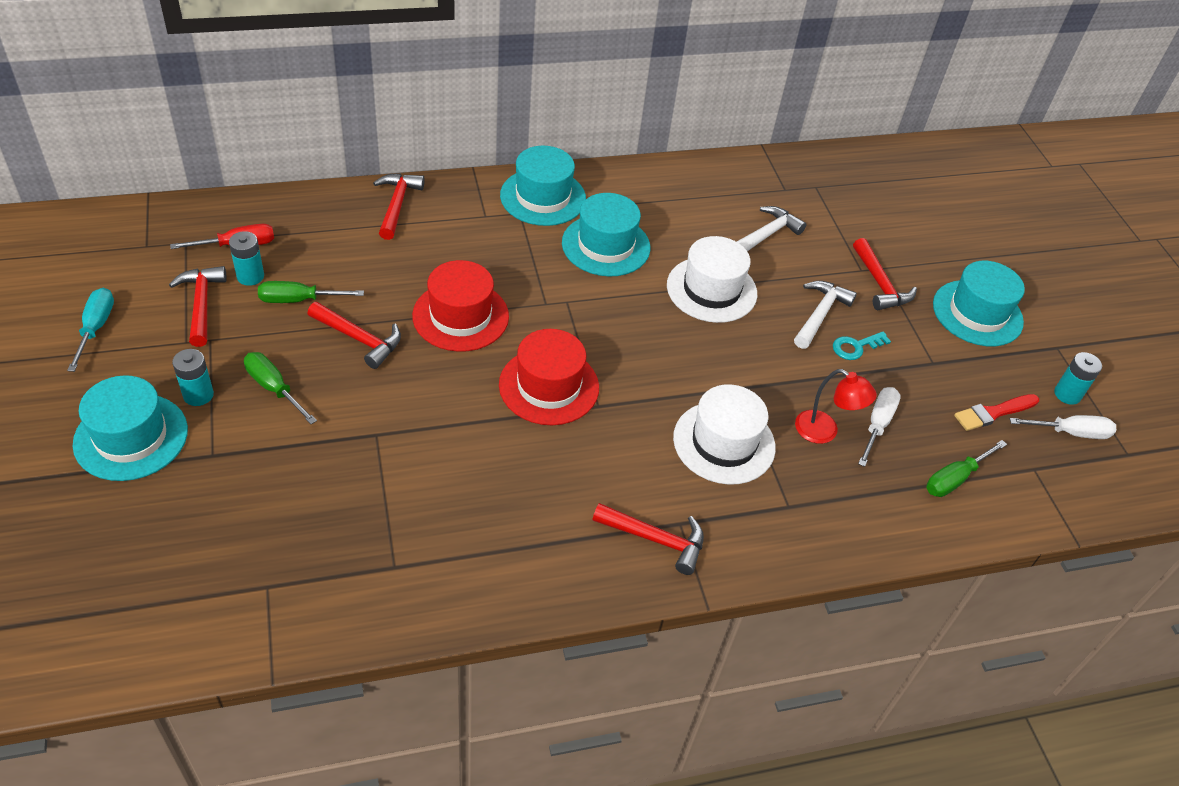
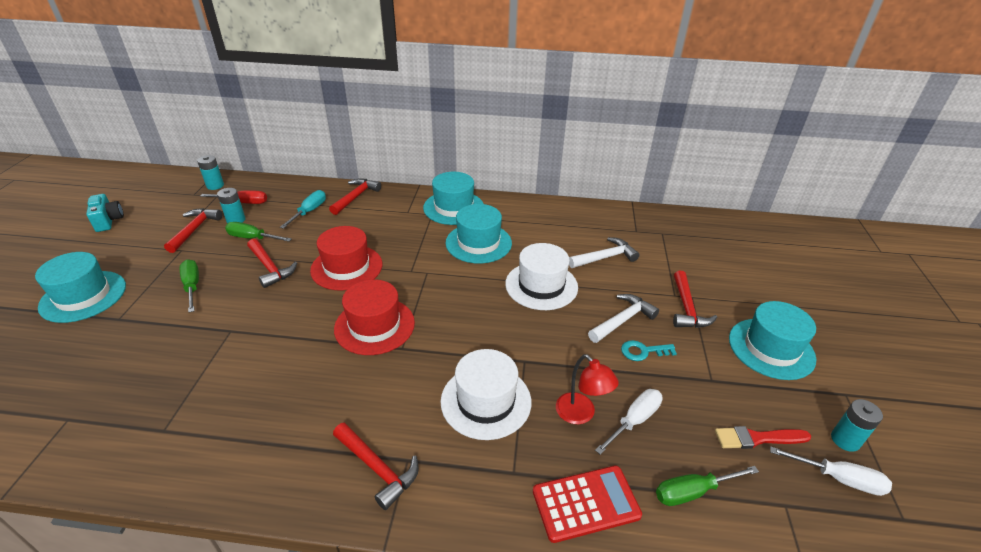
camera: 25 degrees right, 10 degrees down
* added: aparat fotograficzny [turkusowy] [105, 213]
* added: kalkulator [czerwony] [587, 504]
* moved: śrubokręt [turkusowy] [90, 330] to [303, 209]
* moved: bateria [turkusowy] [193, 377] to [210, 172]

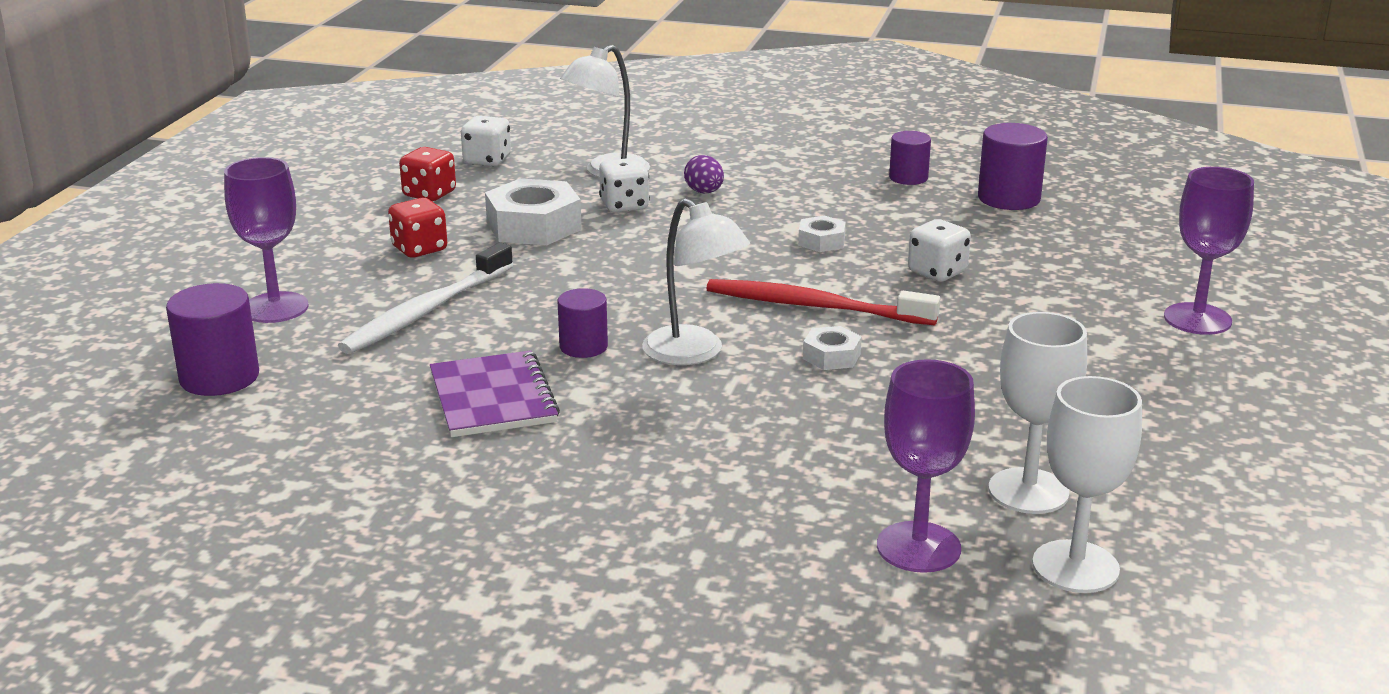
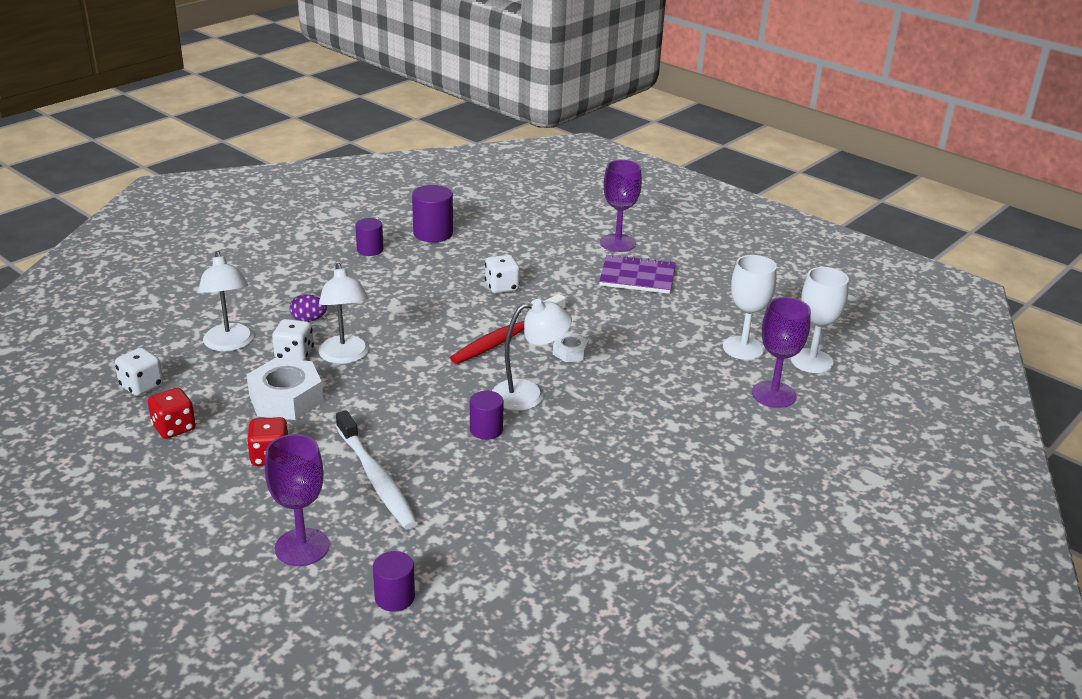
camera: 65 degrees left, 5 degrees up
* removed: nakrętka [biały] [822, 234]
* added: lampka [biały] [343, 313]
* moved: zeszyt [fioletowy] [495, 393] to [637, 274]
* resized: walec [fioletowy] [212, 339] = [394, 581] x0.64

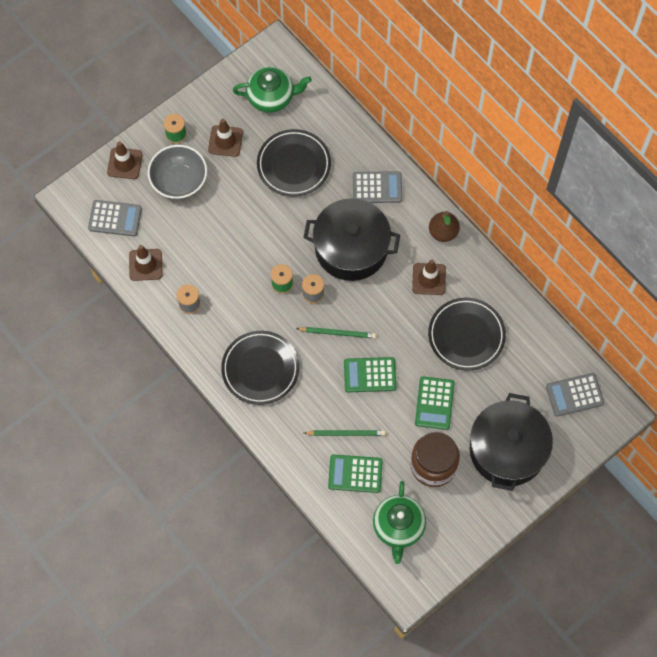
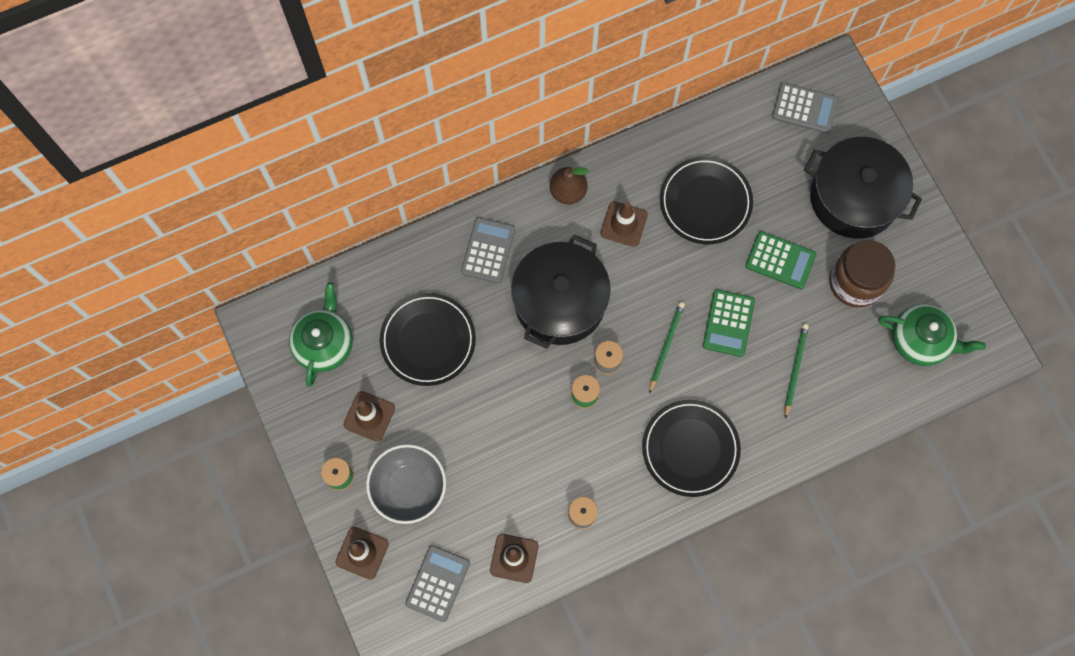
camera: 75 degrees left, 5 degrees up
* removed: kalkulator [zielony] [355, 473]
* turned: kalkulator [szary] [575, 394] = [805, 108] 75 degrees counterclockwise

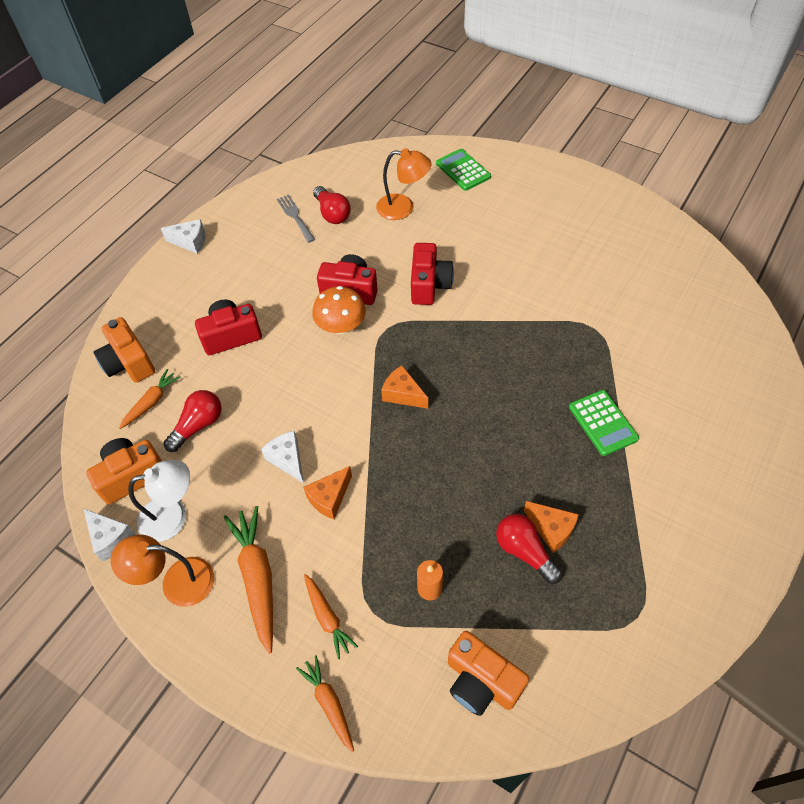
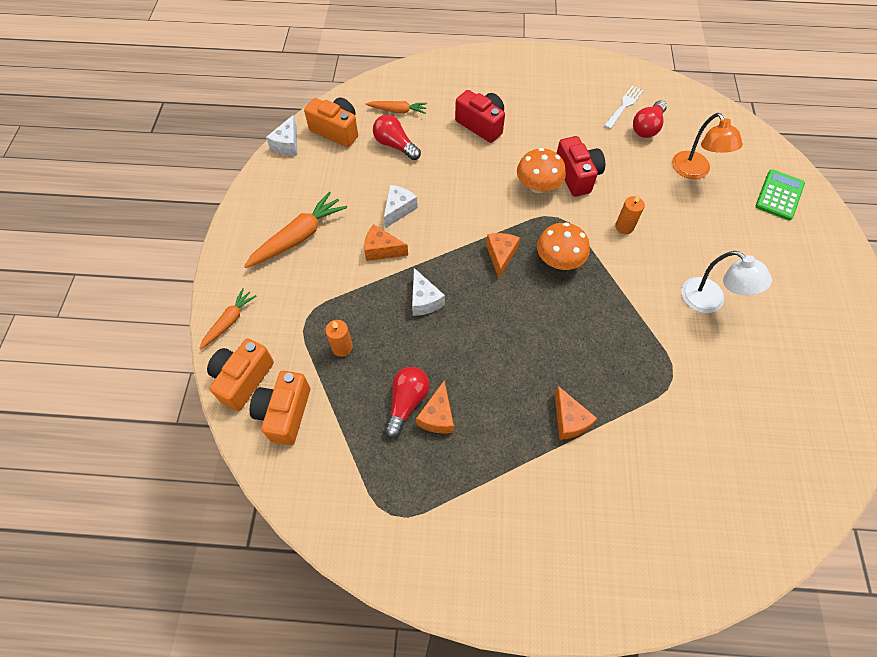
camera: 60 degrees right, 5 degrees up
* removed: lampka [pomarańczowy] [162, 571]
* removed: marchewka [pomarańczowy] [331, 616]
* added: grzyb [pomarańczowy] [563, 246]
* moved: aparat fotograficzny [pomarańczowy] [124, 350] to [240, 374]
* moved: lampka [biały] [159, 501] to [726, 282]
* moved: ser [biały] [183, 236] to [428, 292]
* replaced: aparat fotograficzny [czerwony] [432, 274] to świeca [pomarańczowy] [630, 214]
* replaced: kalkulator [zielony] [604, 423] to ser [pomarańczowy] [576, 413]
* recoloured: widelec [szary] [296, 218] to widelec [biały] [624, 107]
* turned: żarówka [czerwony] [193, 421] = [397, 137] 150 degrees counterclockwise

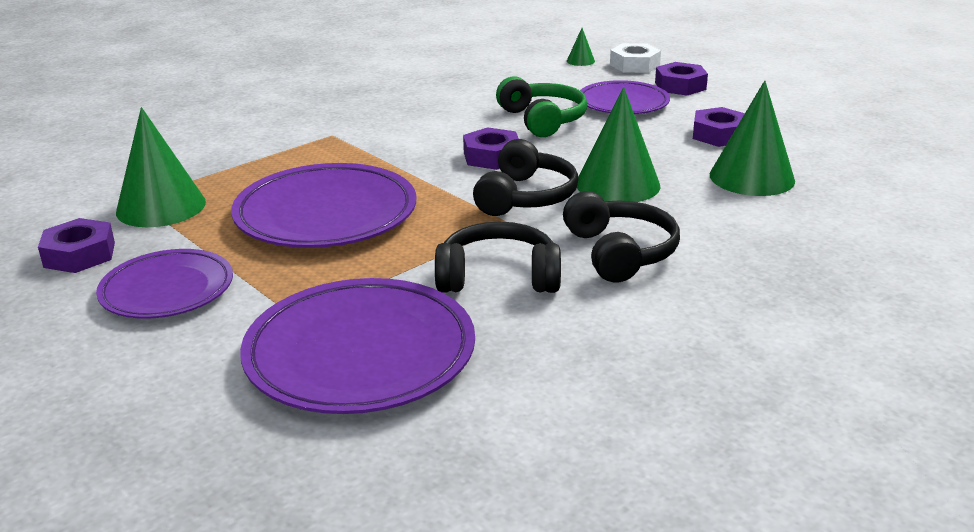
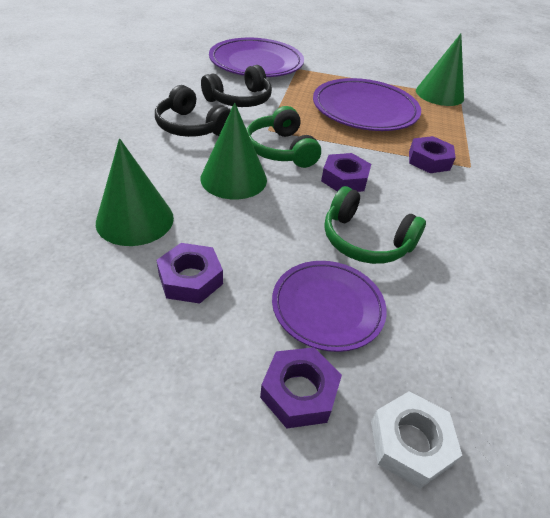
camera: 140 degrees right, 15 degrees up
* removed: talerz [fioletowy] [164, 284]
* removed: stożek [zielony] [581, 47]
* moved: nakrętka [fioletowy] [76, 245] to [432, 154]
* recoloured: słuchawki [czarny] [525, 177] to słuchawki [zielony] [283, 137]

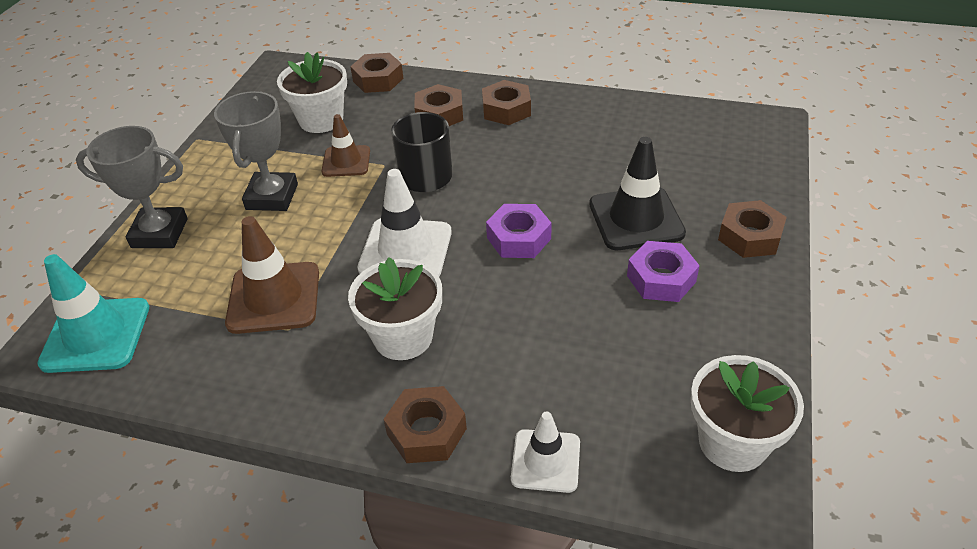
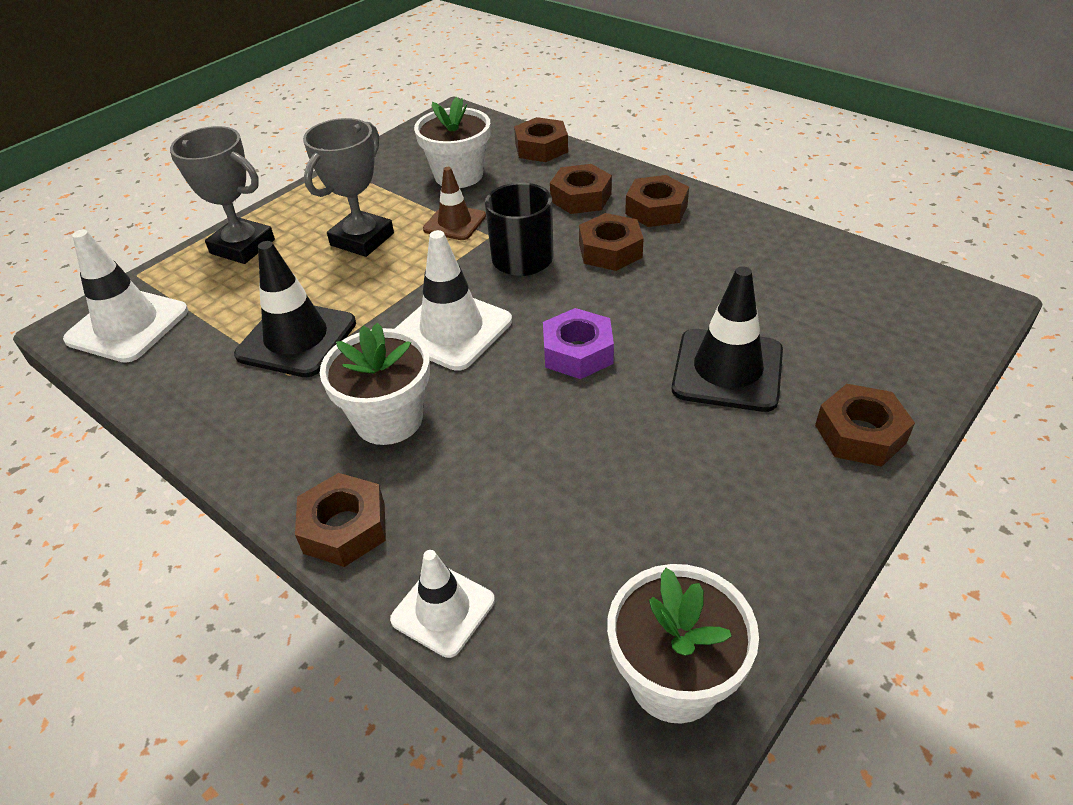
camera: 25 degrees right, 0 degrees up
* removed: nakrętka [fioletowy] [663, 271]
* added: nakrętka [brązowy] [611, 242]
* recoloured: pachołek [turkusowy] [93, 313] to pachołek [biały] [125, 296]
* recoloured: pachołek [brązowy] [272, 275] to pachołek [czarny] [295, 309]

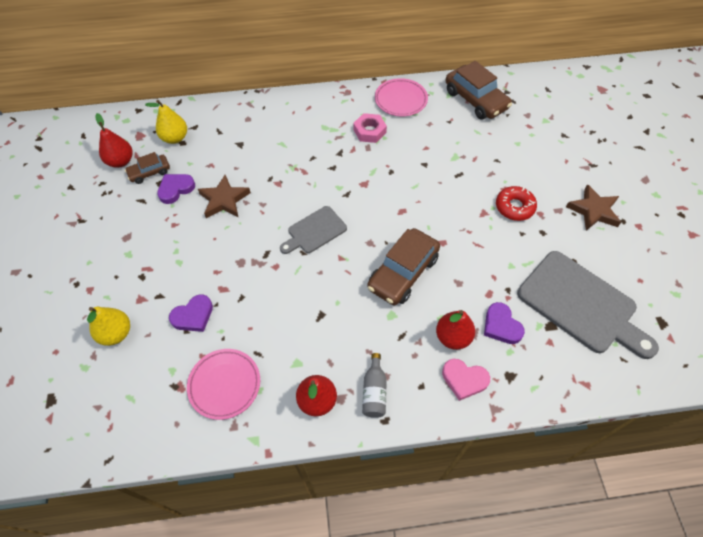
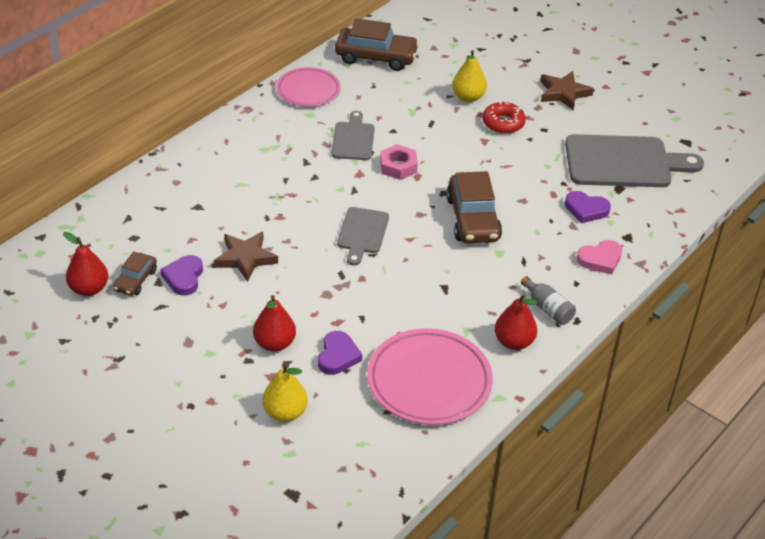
camera: 45 degrees left, 15 degrees down
* added: deska do krojenia [szary] [353, 135]
* moved: gruszka [żółty] [166, 122] to [469, 76]
* moved: nakrętka [różowy] [370, 128] to [399, 162]
* moved: gruszka [czerwony] [455, 330] to [274, 323]
* resized: talerz [różowy] [223, 384] = [430, 376] x1.55

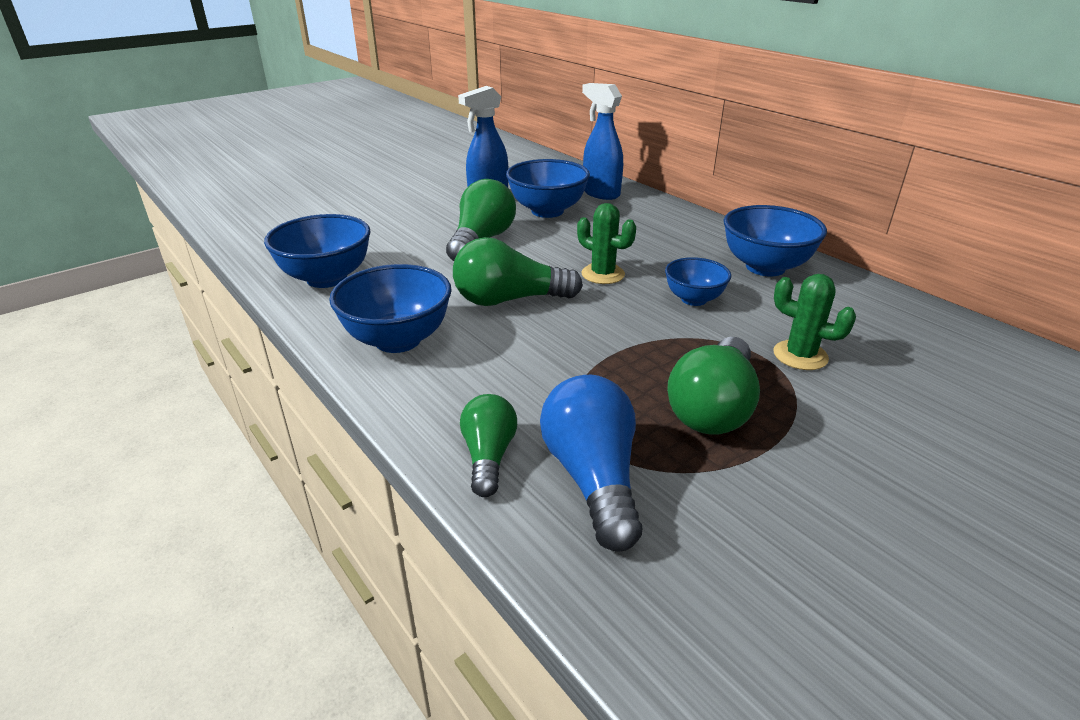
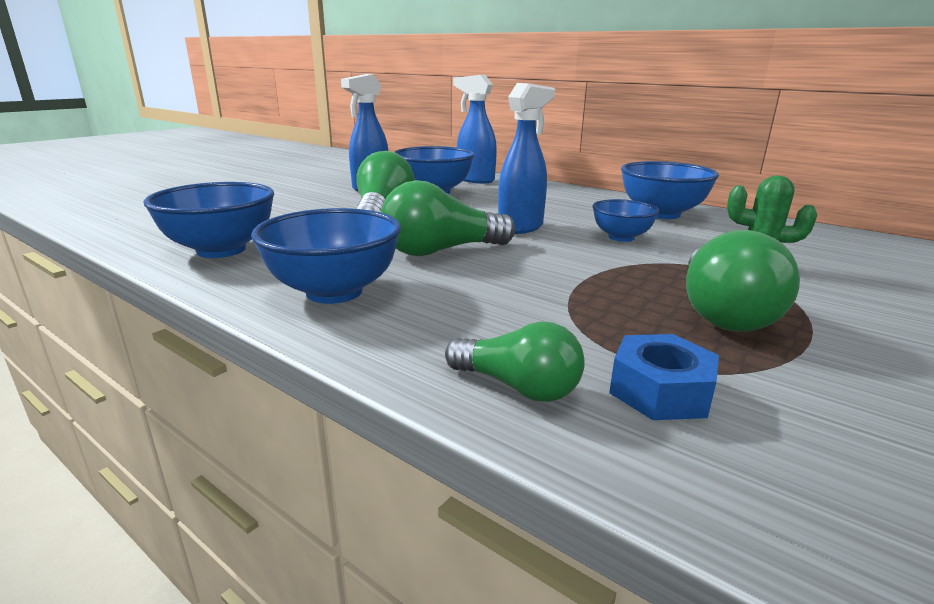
camera: 15 degrees left, 10 degrees down
* replaced: żarówka [niebieski] [591, 463] to nakrętka [niebieski] [664, 377]
* replaced: kaktus [zielony] [606, 243] to spryskiwacz [niebieski] [526, 158]
* turned: żarówka [zielony] [488, 445] = [515, 361] 135 degrees clockwise

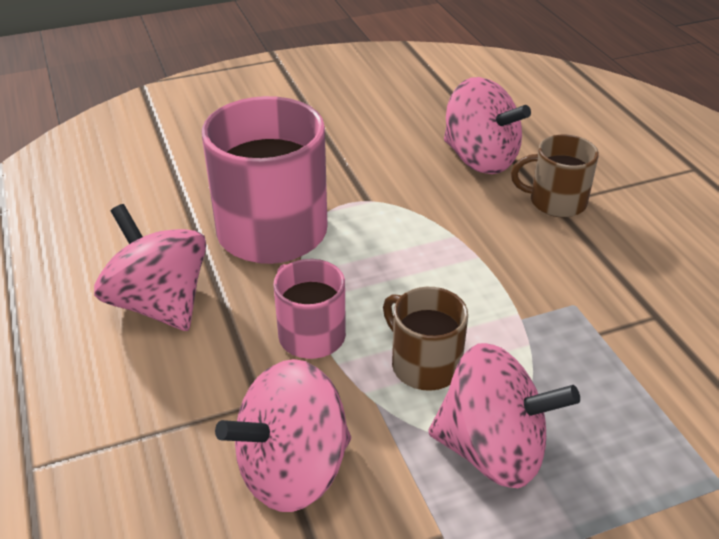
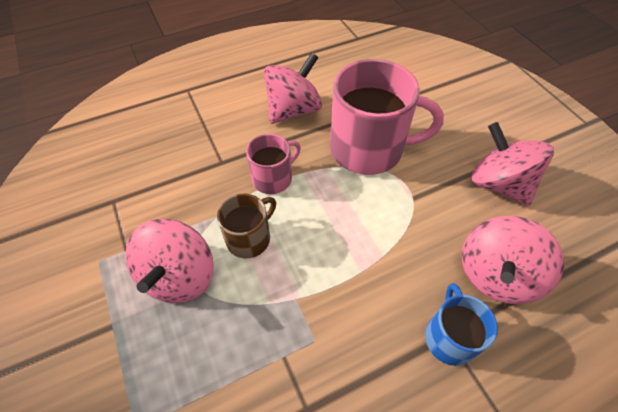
camera: 85 degrees right, 15 degrees up
* moved: bączek [różowy] [283, 435] to [513, 163]
* recoloured: kubek [brązowy] [555, 176] to kubek [niebieski] [461, 324]

